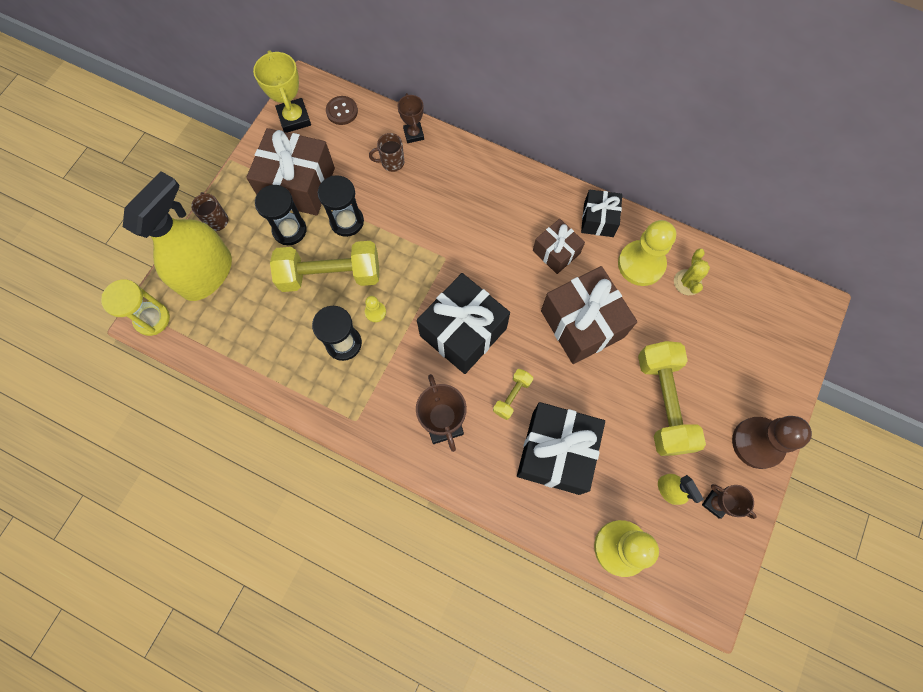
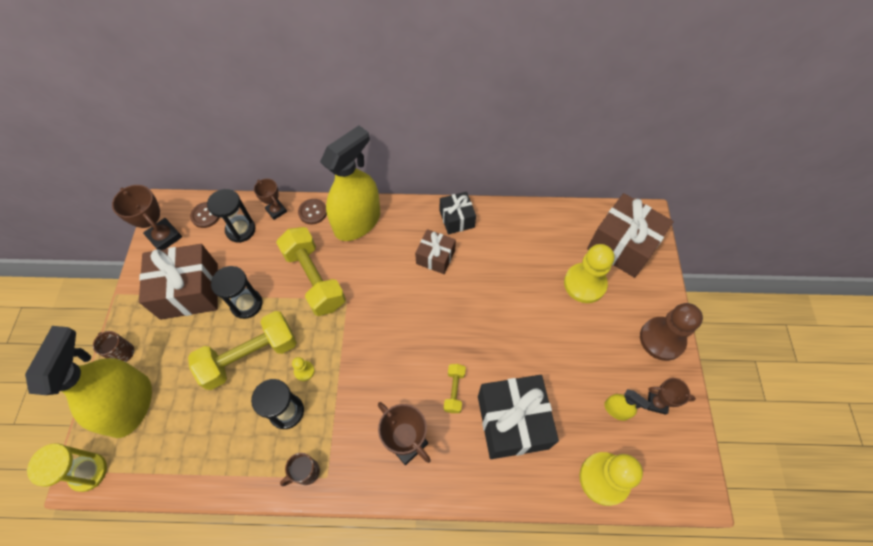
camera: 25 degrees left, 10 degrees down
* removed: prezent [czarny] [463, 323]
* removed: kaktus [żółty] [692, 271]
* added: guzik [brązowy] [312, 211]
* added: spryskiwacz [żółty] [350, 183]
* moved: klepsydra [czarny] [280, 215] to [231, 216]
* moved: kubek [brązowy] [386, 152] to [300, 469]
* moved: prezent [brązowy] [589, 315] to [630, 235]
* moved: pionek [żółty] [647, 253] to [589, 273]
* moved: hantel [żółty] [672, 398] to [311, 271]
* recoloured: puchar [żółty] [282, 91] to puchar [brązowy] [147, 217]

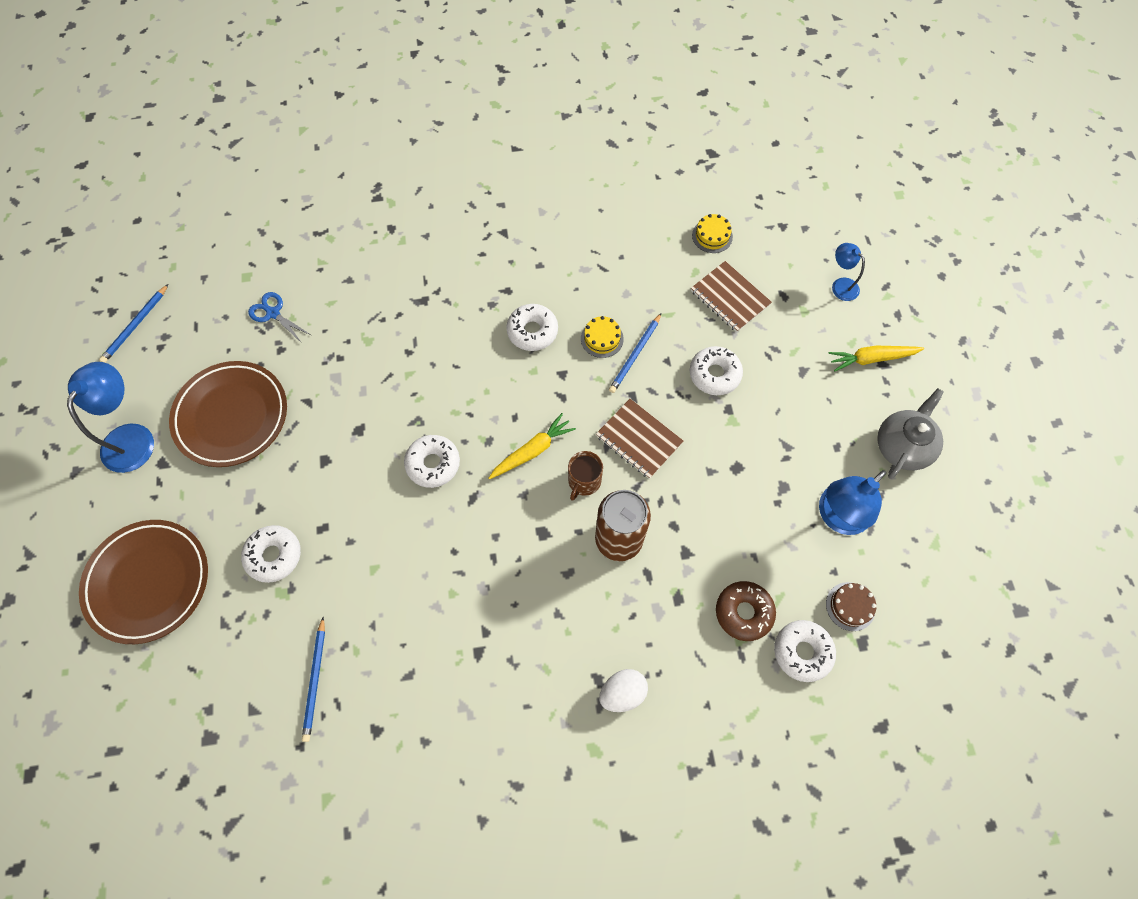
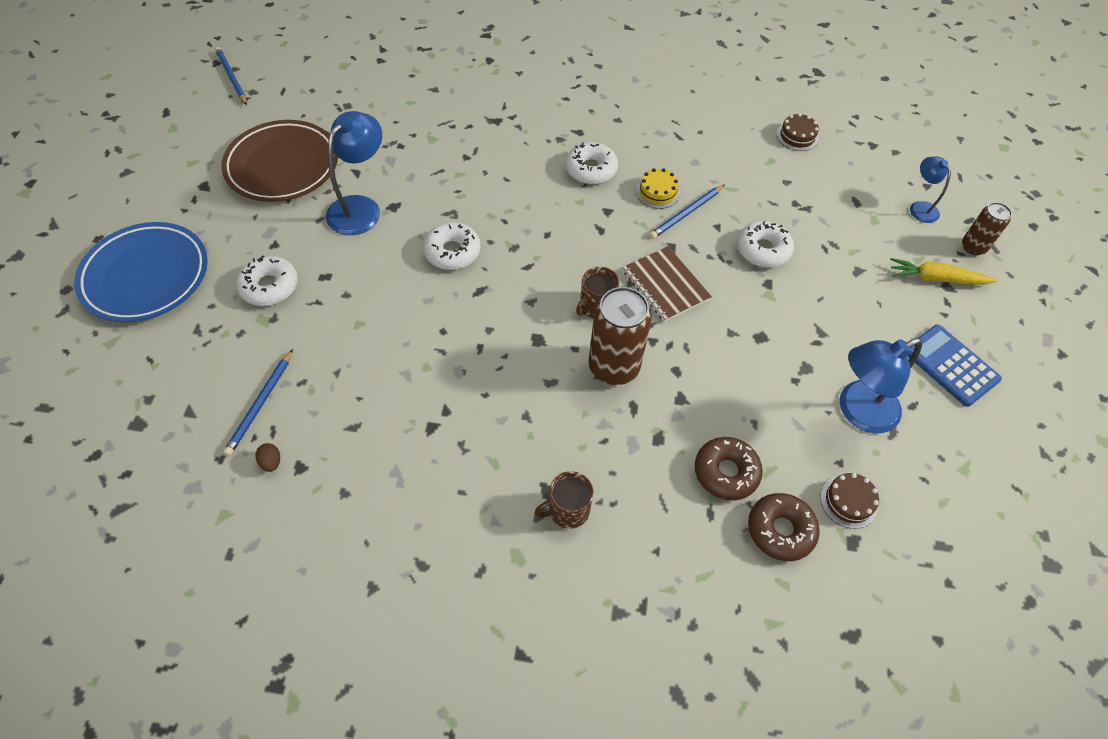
camera: 15 degrees right, 10 degrees down
* removed: nożyczki [niebieski] [279, 317]
* removed: marchewka [żółty] [532, 446]
* removed: zeszyt [brązowy] [731, 296]
* added: jajko [brązowy] [267, 457]
* added: puszka [brązowy] [987, 228]
* moved: lampka [niebieski] [110, 417] to [354, 173]
* replaced: jajko [biały] [623, 690] to kubek [brązowy] [564, 500]
* replaced: imbryk [szary] [910, 433] to kalkulator [niebieski] [954, 366]
* recoloured: talerz [brązowy] [143, 582] to talerz [niebieski] [141, 272]
* recoloured: tort [żółty] [712, 233] to tort [brązowy] [798, 132]
* recoloured: donut [biały] [805, 651] to donut [brązowy] [784, 527]
* turned: ołówek [niebieski] [133, 323] = [231, 76] 105 degrees clockwise

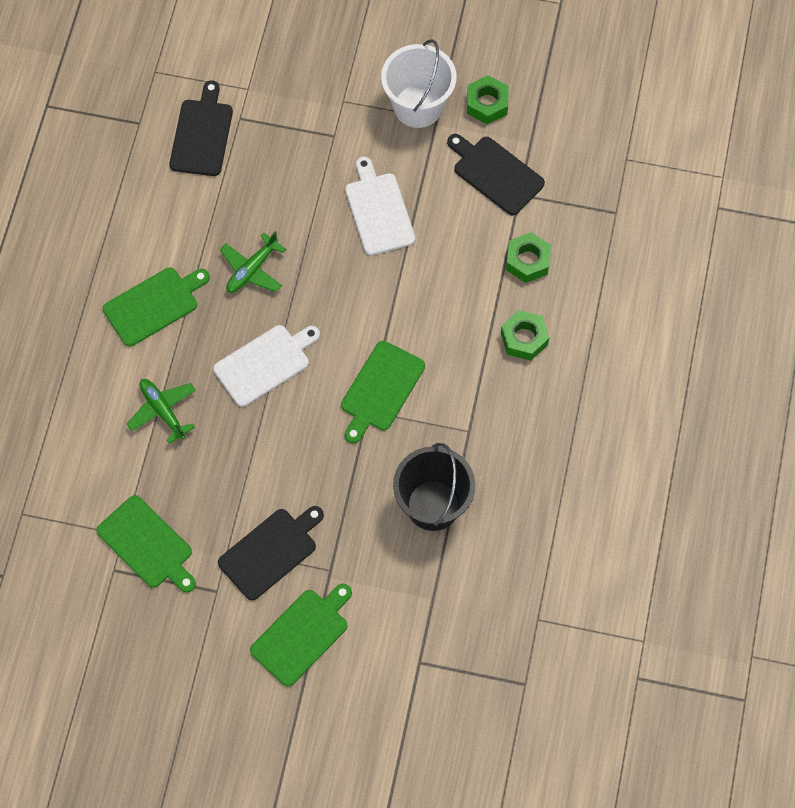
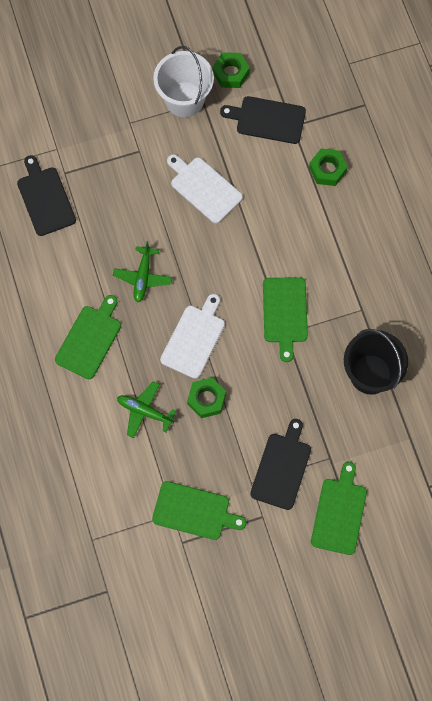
camera: 30 degrees left, 5 degrees up
* moved: nakrętka [zielony] [525, 335] to [206, 398]

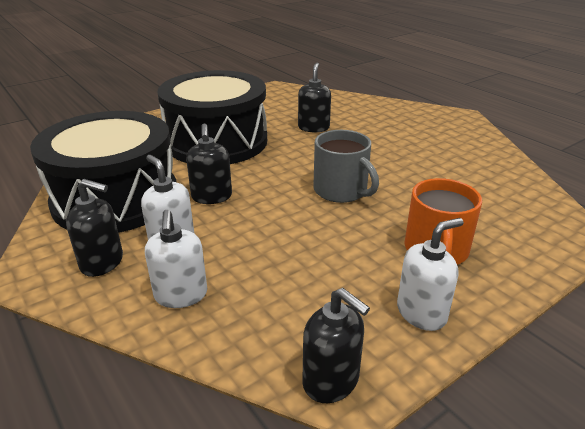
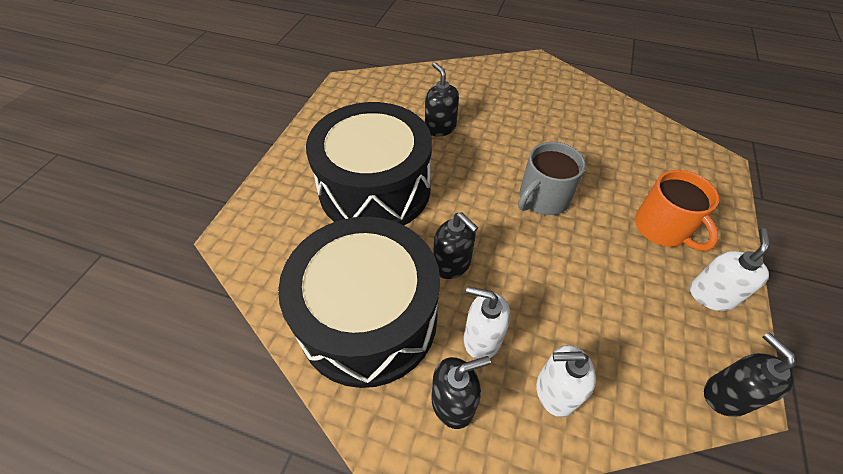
camera: 35 degrees left, 20 degrees up
* turned: dozownik mydła [biały] [176, 259] = [566, 381] 135 degrees clockwise
* turned: dozownik mydła [czarny] [336, 345] = [750, 374] 120 degrees counterclockwise
* turned: kubek [szary] [346, 166] = [552, 178] 120 degrees clockwise

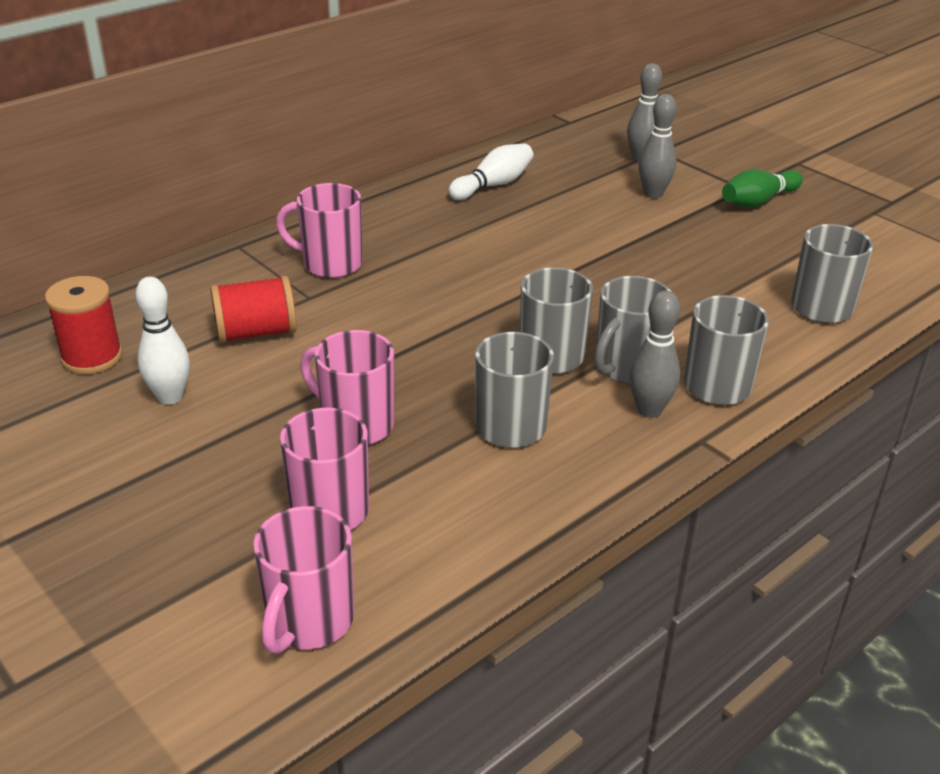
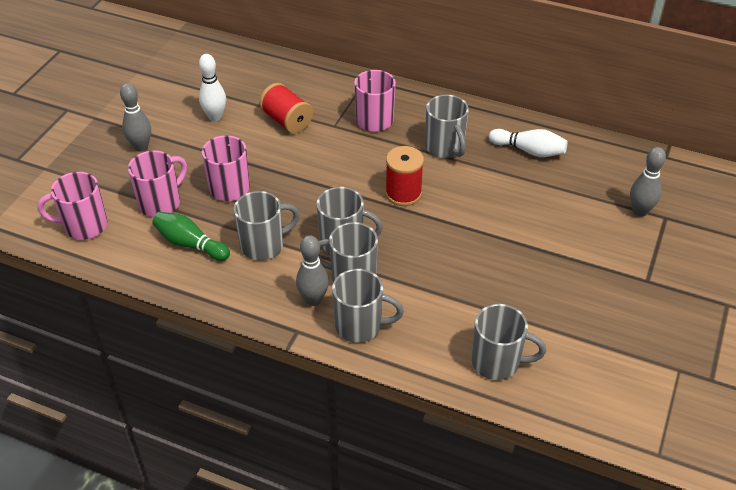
camera: 65 degrees right, 10 degrees up
* added: kubek [szary] [447, 126]
* moved: szpulka [czerwony] [84, 325] to [404, 176]
* moved: kręgiel [szary] [657, 146] to [135, 117]
* moved: kręgiel [zielony] [762, 188] to [191, 236]

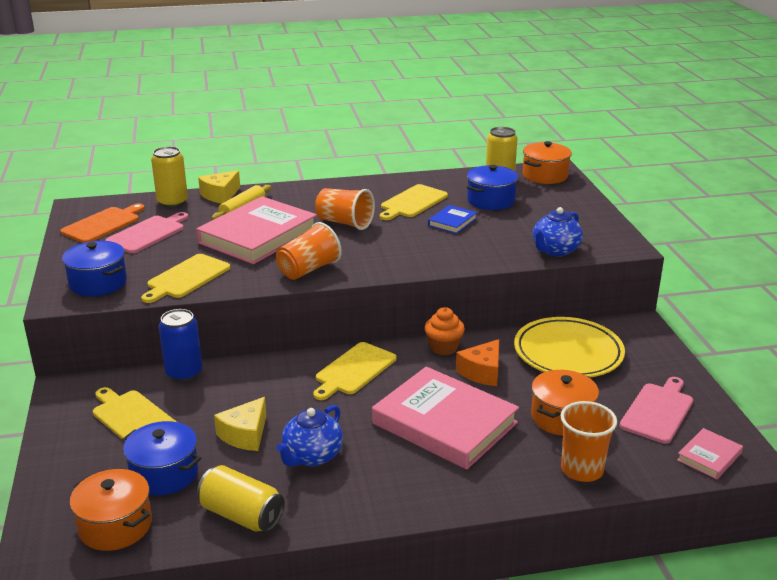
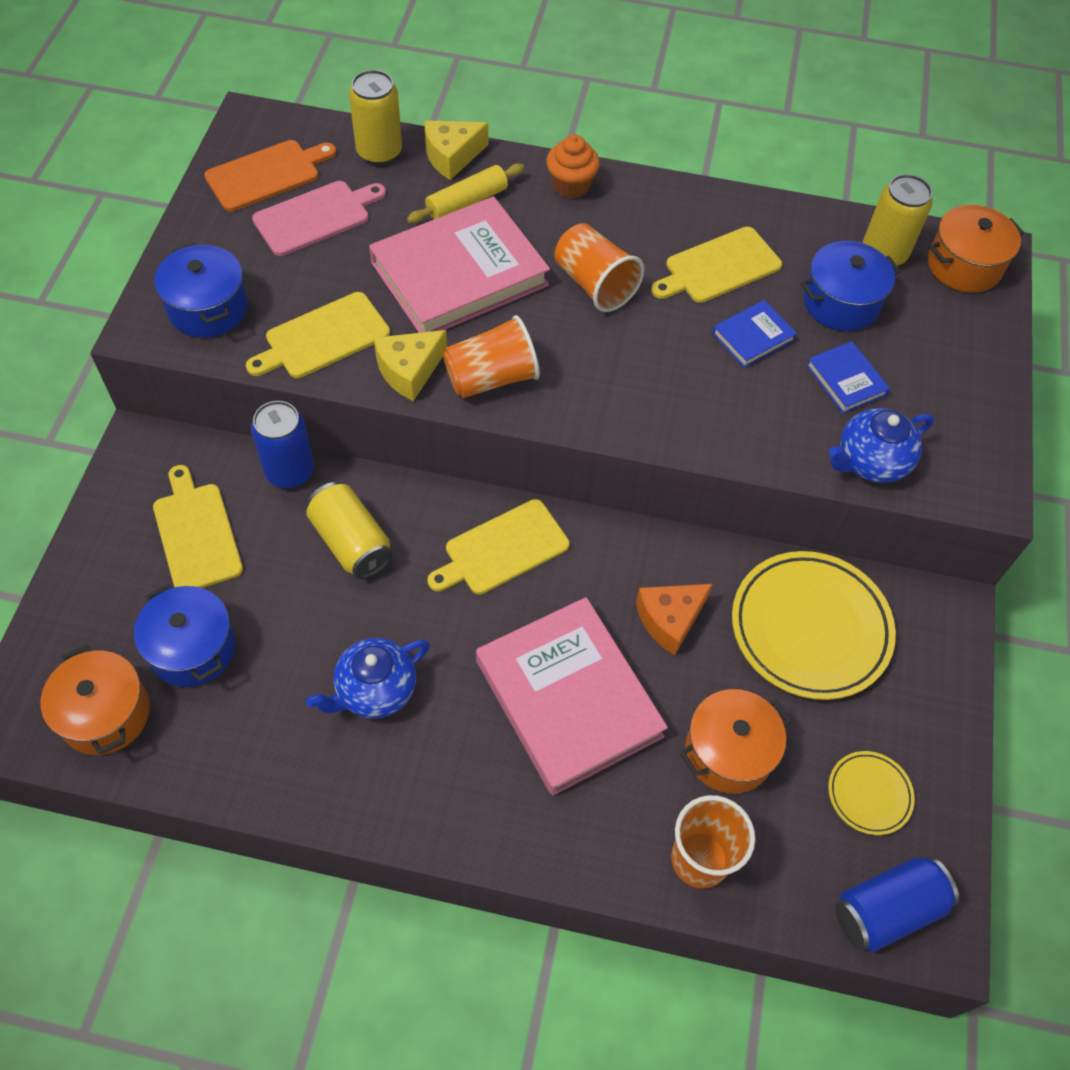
camera: 20 degrees right, 30 degrees up
* added: książka [niebieski] [848, 377]
* moved: puszka [żółty] [241, 498] to [349, 530]
* moved: ser [żółty] [240, 424] to [410, 365]
* moved: muffinka [pomarańczowy] [444, 331] to [573, 167]
* replaced: deska do krojenia [różowy] [656, 410] to talerz [żółty] [871, 793]
* replaced: książka [różowy] [710, 453] to puszka [niebieski] [897, 904]

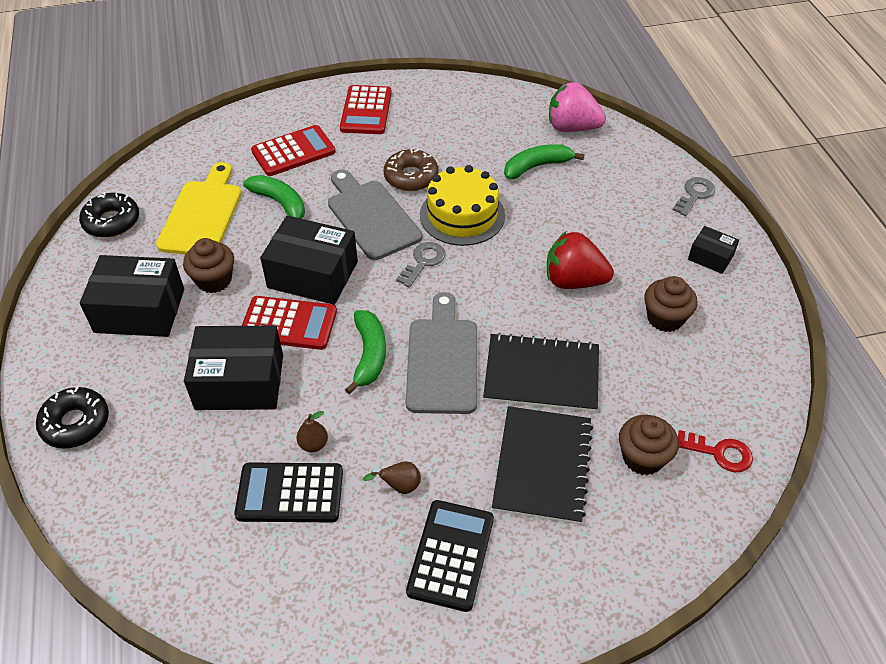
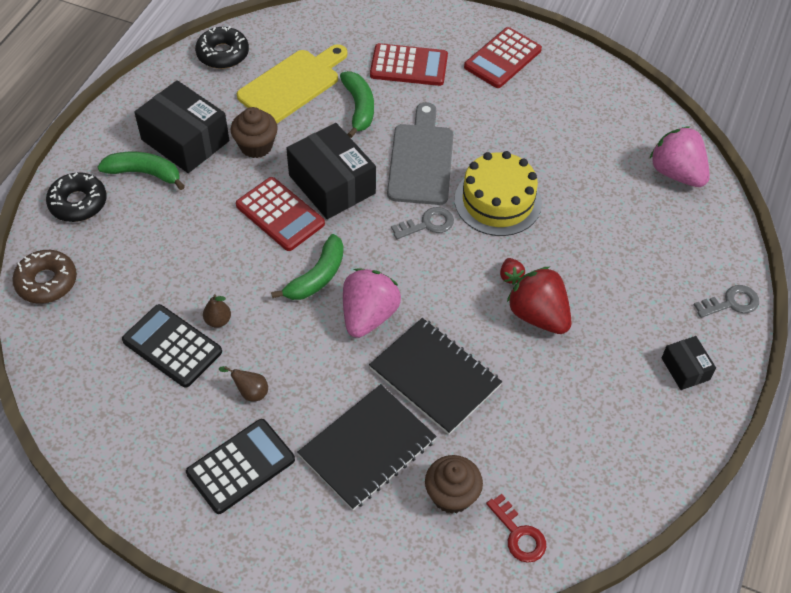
camera: 35 degrees right, 5 degrees up
* removed: pudełko [czarny] [233, 367]
* removed: muffinka [brązowy] [670, 304]
* added: truskawka [czerwony] [512, 271]
* moved: donut [brązowy] [411, 170] to [44, 277]
* moved: banan [zielony] [544, 161] to [141, 171]
* replaced: deska do krojenia [szary] [441, 353] to truskawka [różowy] [372, 303]

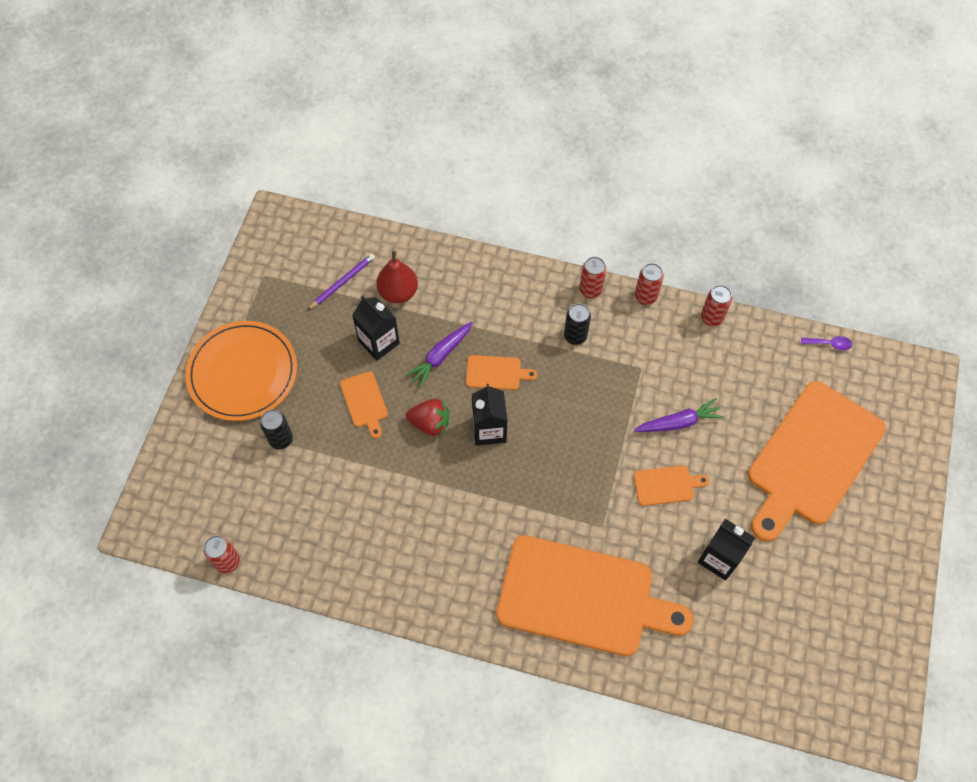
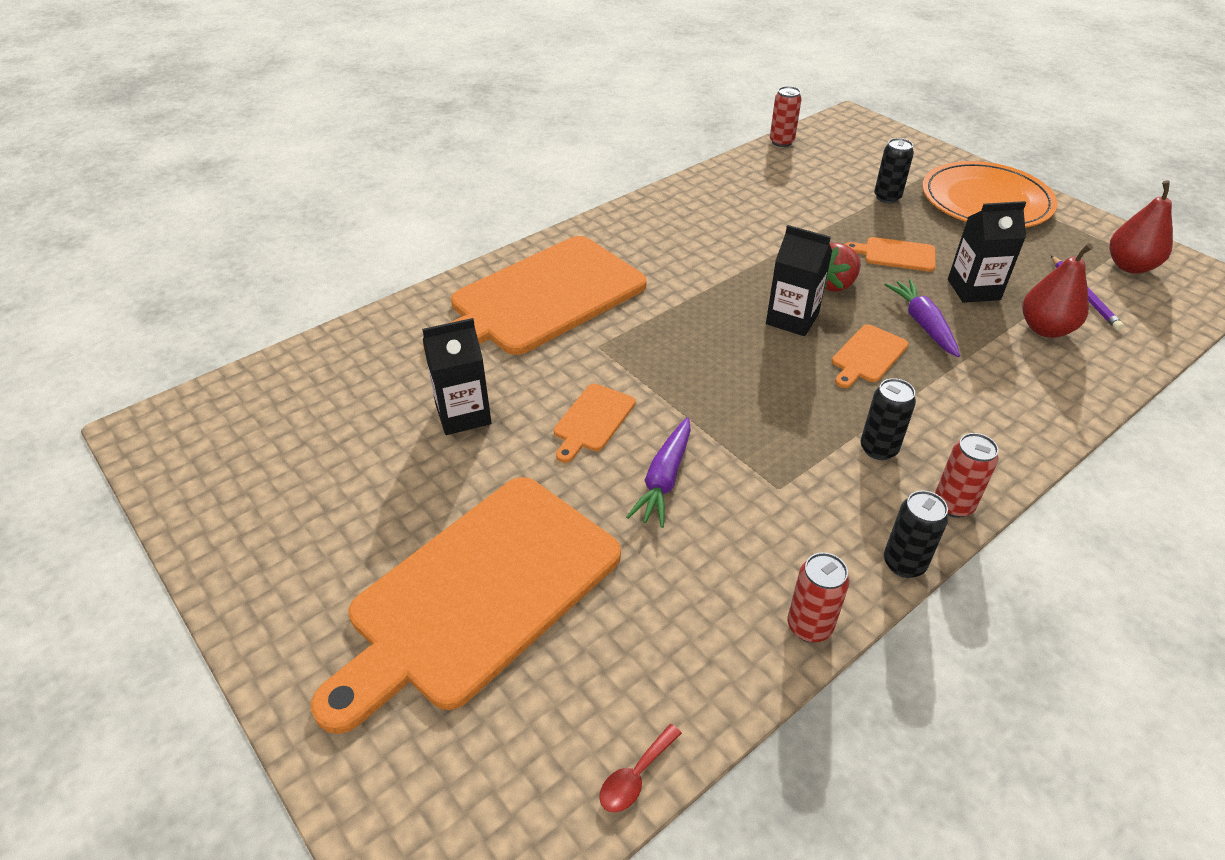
camera: 125 degrees right, 20 degrees down
* added: gruszka [czerwony] [1141, 227]
* recoloured: puszka [czerwony] [649, 284] to puszka [czarny] [916, 534]
* recoloured: łyżka [fioletowy] [827, 343] to łyżka [czerwony] [640, 768]
* turned: deska do krojenia [pomarańczowy] [817, 461] = [466, 605] 120 degrees counterclockwise

